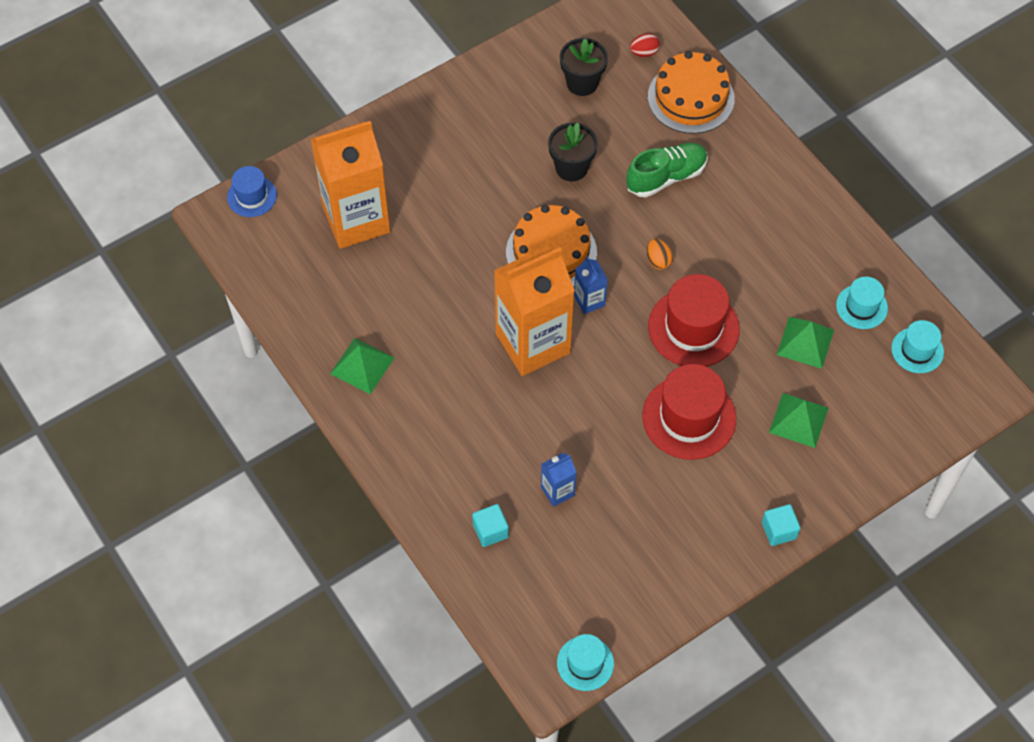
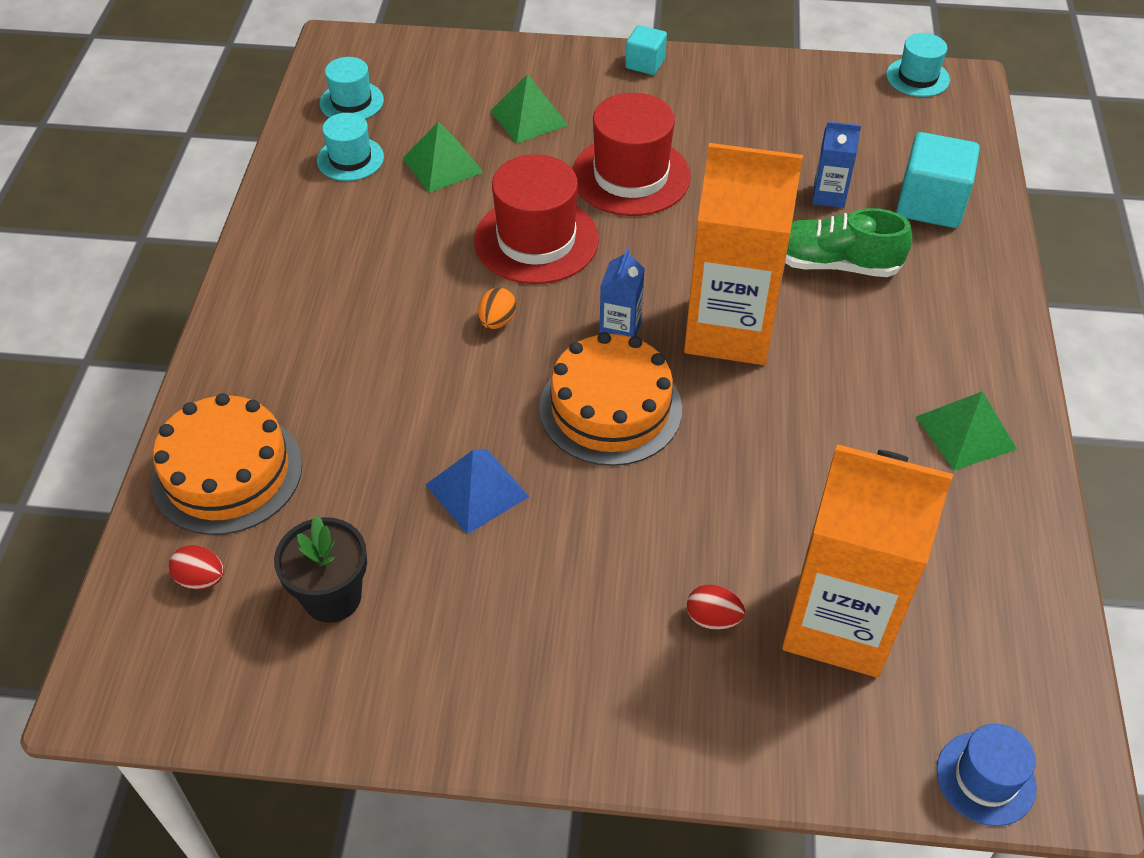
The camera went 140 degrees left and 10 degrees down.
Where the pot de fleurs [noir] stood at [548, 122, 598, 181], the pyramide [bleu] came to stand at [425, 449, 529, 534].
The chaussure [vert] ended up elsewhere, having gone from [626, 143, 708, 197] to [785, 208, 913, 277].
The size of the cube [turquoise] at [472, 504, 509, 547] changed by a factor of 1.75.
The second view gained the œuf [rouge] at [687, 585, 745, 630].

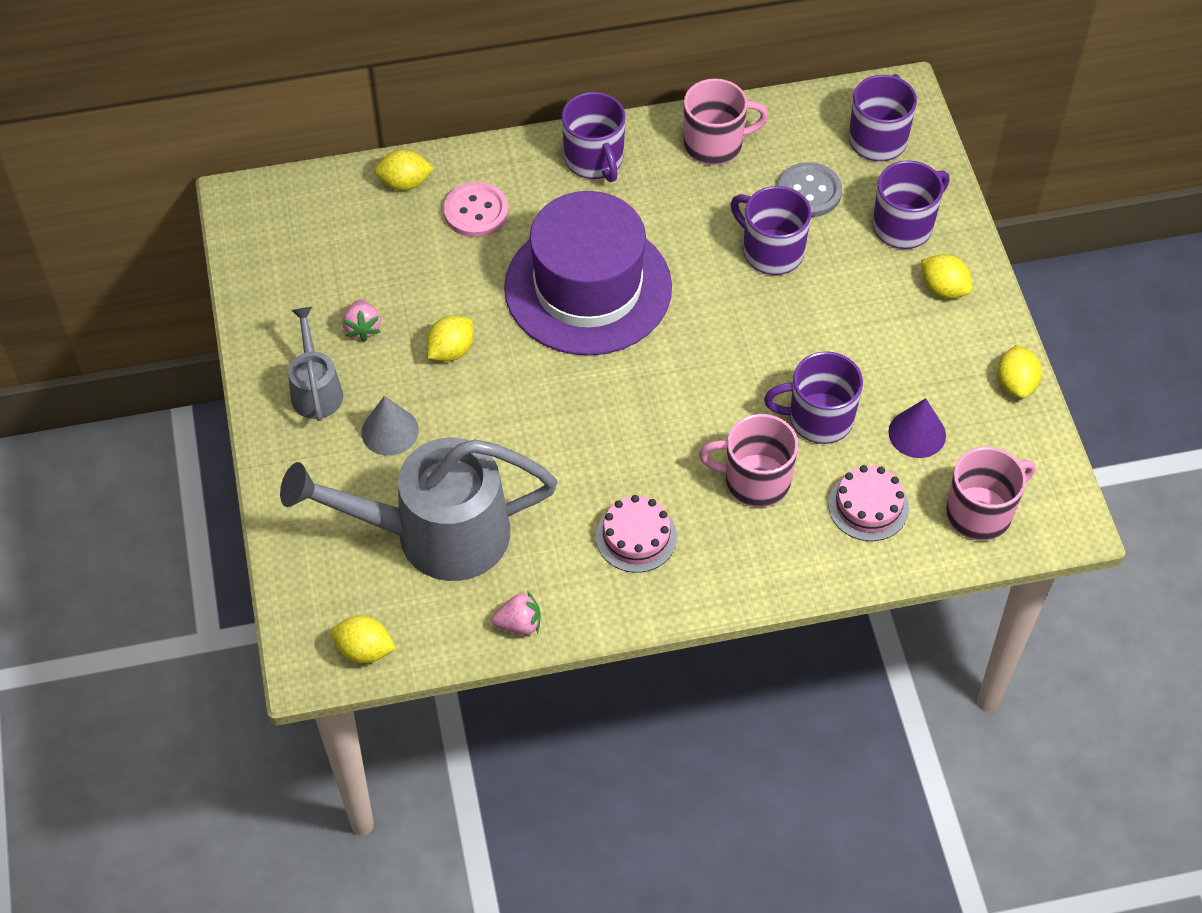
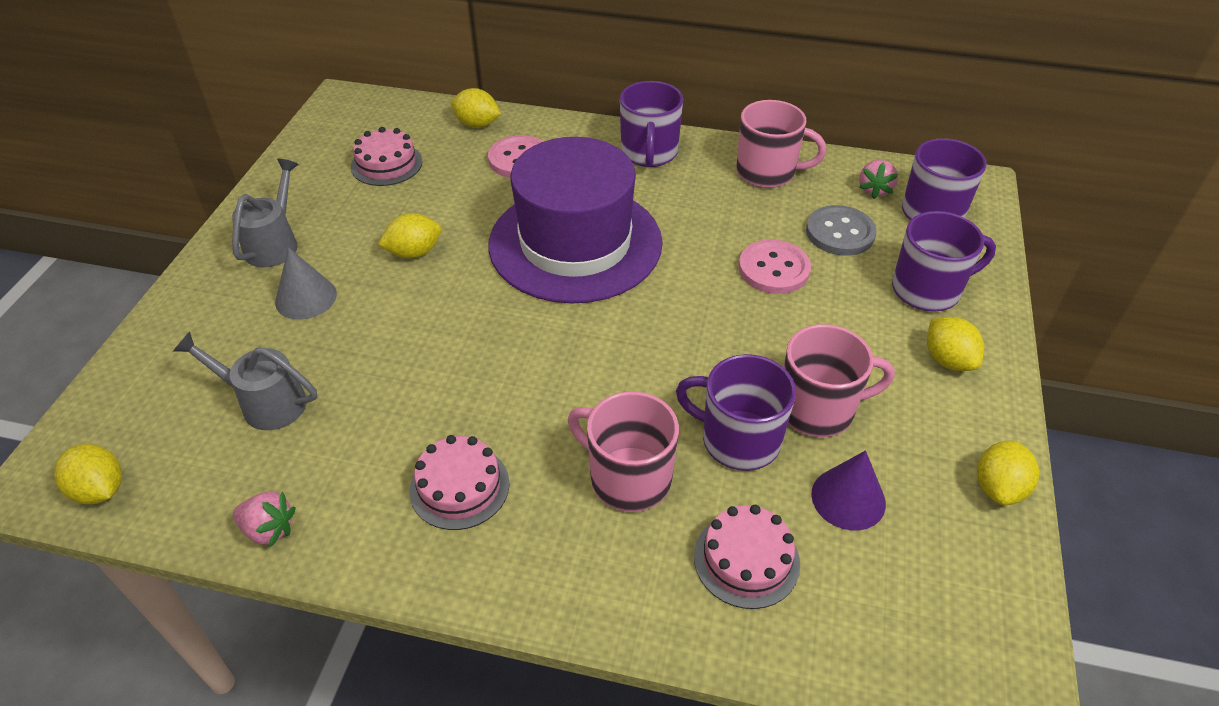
The camera went 25 degrees right and 10 degrees down.
Where the tasse [violet] stood at [731, 186, 811, 275], the bouton [rose] came to stand at [739, 240, 811, 294].
The fraise [rose] ended up elsewhere, having gone from [343, 300, 381, 342] to [859, 160, 898, 199].
The size of the arrosoir [gris] at [280, 437, 557, 581] changed by a factor of 0.49.
The tasse [rose] ended up elsewhere, having gone from [946, 447, 1035, 541] to [784, 324, 895, 437].
The second view gained the gâteau [rose] at [351, 127, 423, 186].

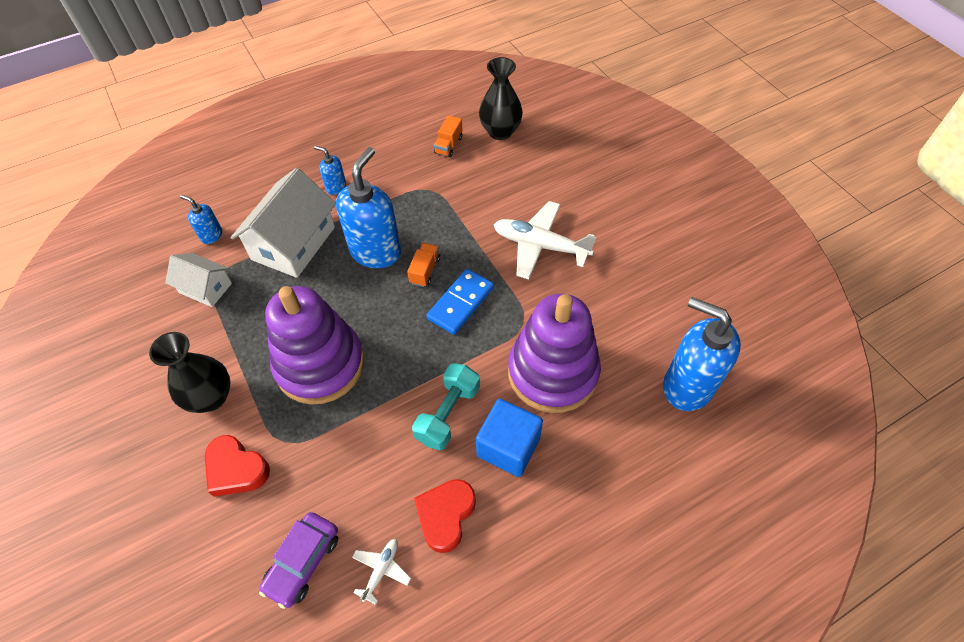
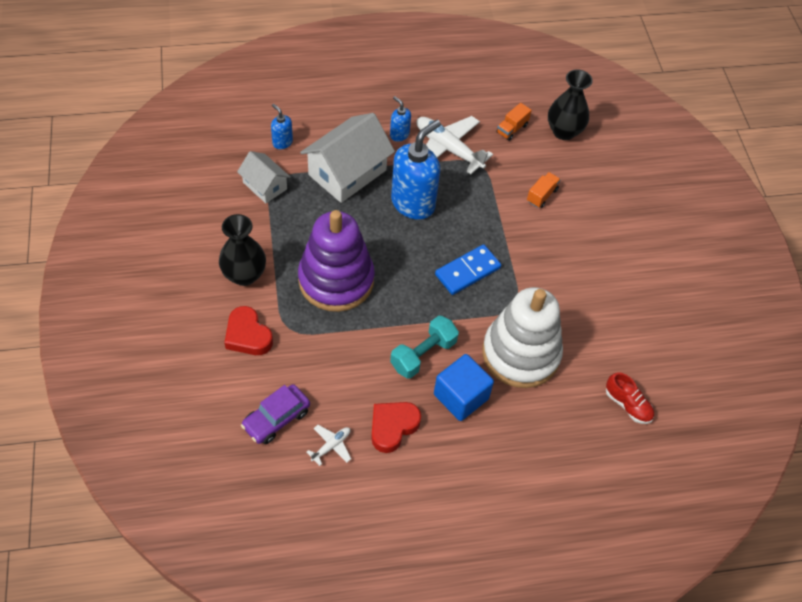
The camera went 15 degrees right and 0 degrees up.
The avion [blanc] ended up elsewhere, having gone from [493, 201, 597, 279] to [417, 116, 493, 174].
The camion [orange] ended up elsewhere, having gone from [407, 243, 440, 287] to [527, 172, 561, 208].
What was the jouet à empiler [violet] at [508, 294, 601, 413] turned into the jouet à empiler [blanc] at [482, 287, 563, 388].
Where the distributeur de savon [bleu] stood at [663, 297, 741, 411], the chaussure [rouge] came to stand at [606, 372, 654, 424].

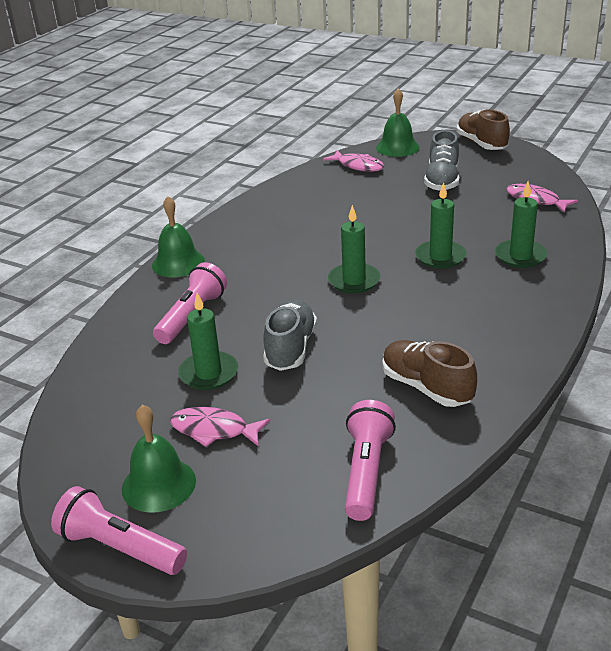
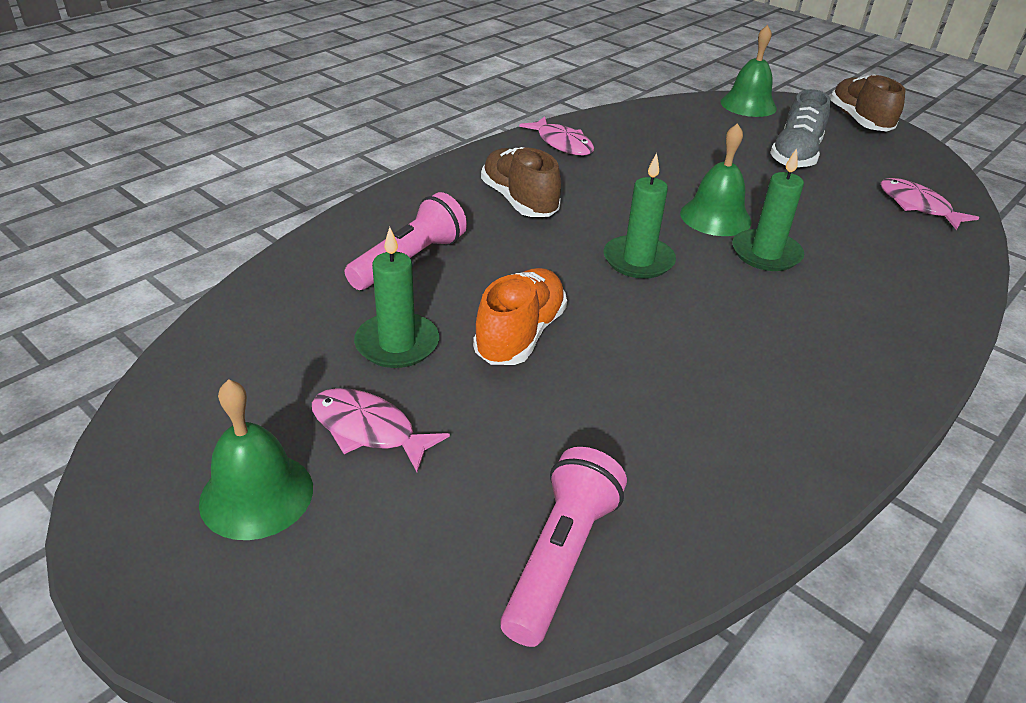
The camera went 10 degrees right and 5 degrees up.
The poisson [rose] ended up elsewhere, having gone from [323, 150, 384, 172] to [519, 117, 594, 155].
The second view lost the bougie [vert] at [495, 181, 548, 268].
The cloche [vert] ended up elsewhere, having gone from [152, 196, 205, 277] to [680, 123, 752, 236].
What was the chaussure [gris] at [263, 300, 317, 371] turned into the chaussure [orange] at [473, 268, 567, 365].
The chaussure [marron] ended up elsewhere, having gone from [382, 340, 477, 407] to [481, 147, 561, 217].
The second view lost the lampe de poche [rose] at [51, 486, 187, 575].

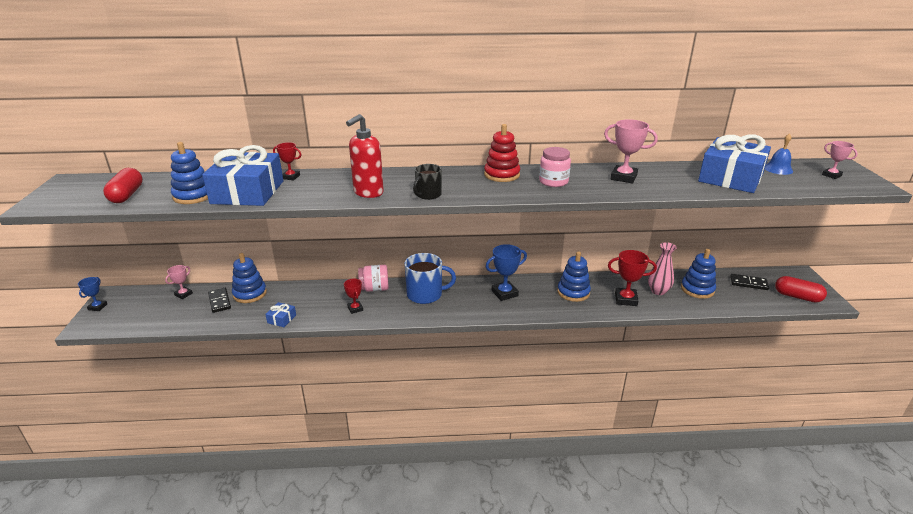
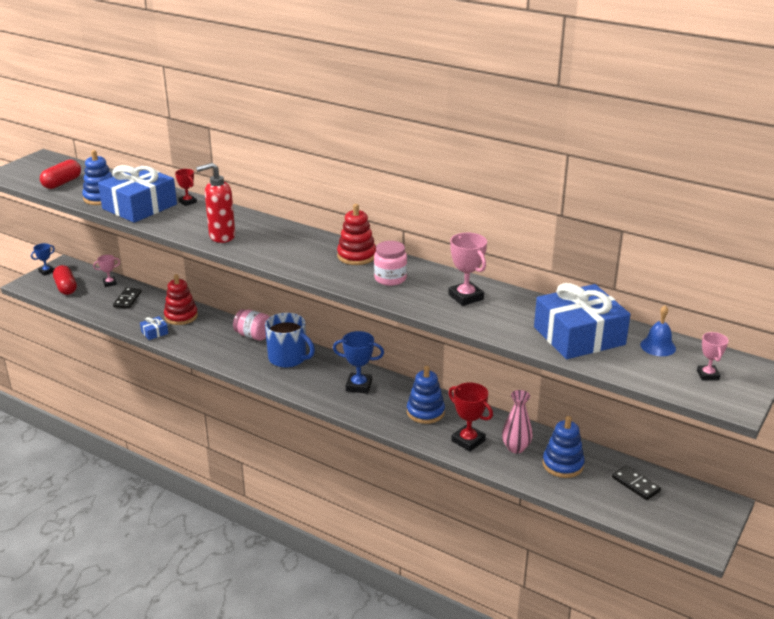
The camera went 35 degrees right and 0 degrees up.
The second view lost the tasse [noir] at [413, 164, 442, 200].
The second view lost the jouet à empiler [bleu] at [232, 253, 267, 303].
The gélule [rouge] ended up elsewhere, having gone from [775, 276, 827, 303] to [53, 265, 77, 295].
The second view lost the trophée [rouge] at [344, 279, 363, 314].
The second view gained the jouet à empiler [rouge] at [164, 274, 198, 325].

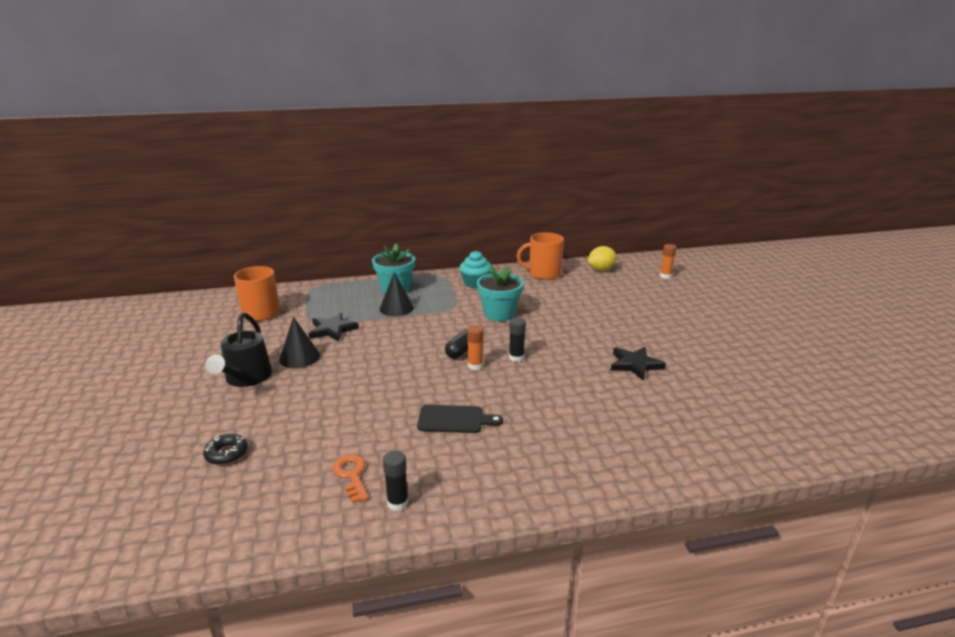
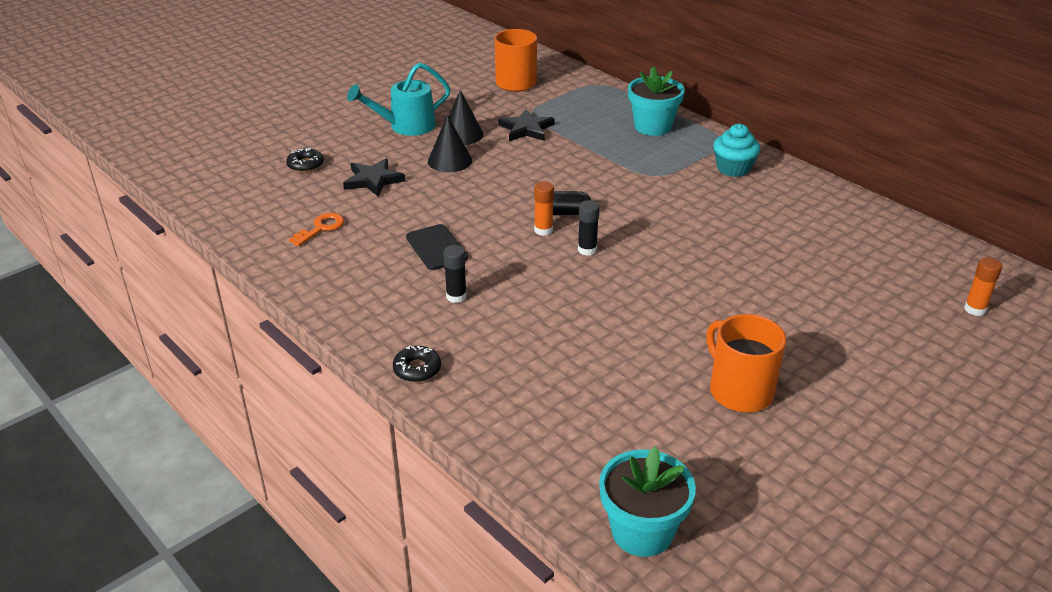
The camera went 60 degrees right and 10 degrees up.
The tasse [orange] ended up elsewhere, having gone from [517, 232, 564, 280] to [706, 314, 786, 412].
The second view lost the citron [jaune] at [588, 246, 617, 271].
The pot de fleurs [turquoise] ended up elsewhere, having gone from [477, 266, 524, 321] to [599, 446, 696, 557].
The cône [noir] ended up elsewhere, having gone from [379, 272, 414, 316] to [428, 115, 472, 172].
What was the arrosoir [noir] at [205, 313, 272, 387] turned into the arrosoir [turquoise] at [347, 63, 450, 136].
The étoile [noir] ended up elsewhere, having gone from [611, 347, 666, 381] to [343, 158, 406, 197].
The bâton de colle [noir] ended up elsewhere, having gone from [383, 451, 409, 511] to [443, 245, 467, 303].
The second view gained the beignet [noir] at [393, 346, 441, 382].

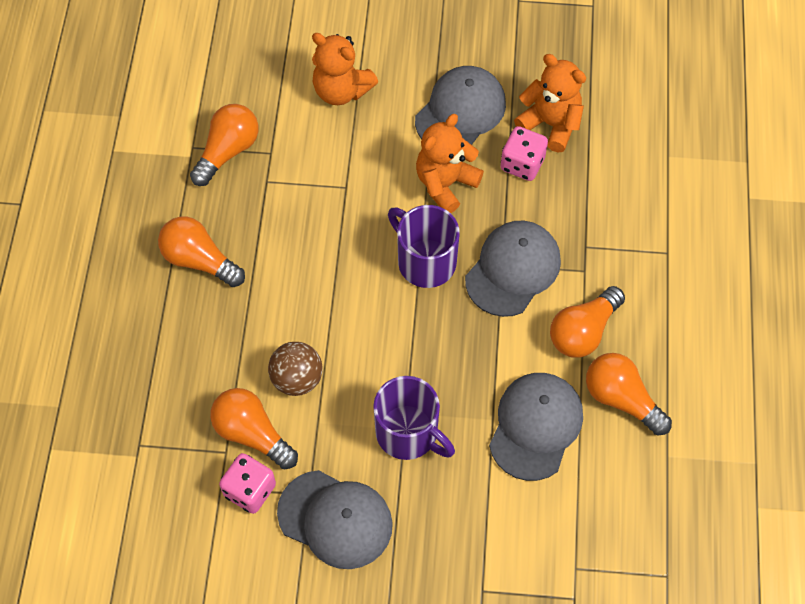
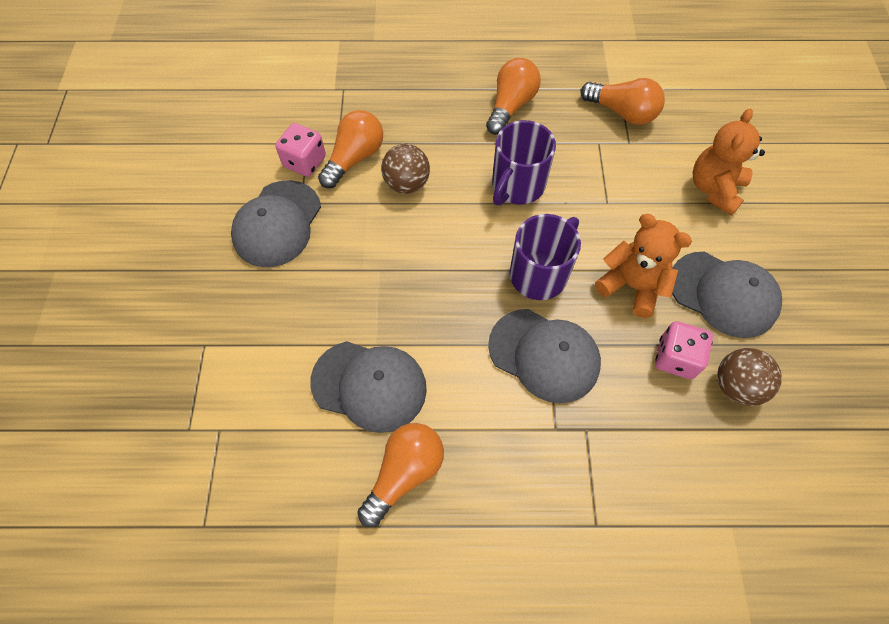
The camera went 85 degrees right and 0 degrees up.
Where the ours en peluche [orange] stood at [514, 54, 586, 152], the balle [marron] came to stand at [717, 348, 782, 406].
The second view lost the ampoule [orange] at [550, 286, 625, 358].
The tasse [violet] ended up elsewhere, having gone from [373, 376, 455, 460] to [492, 120, 556, 205].

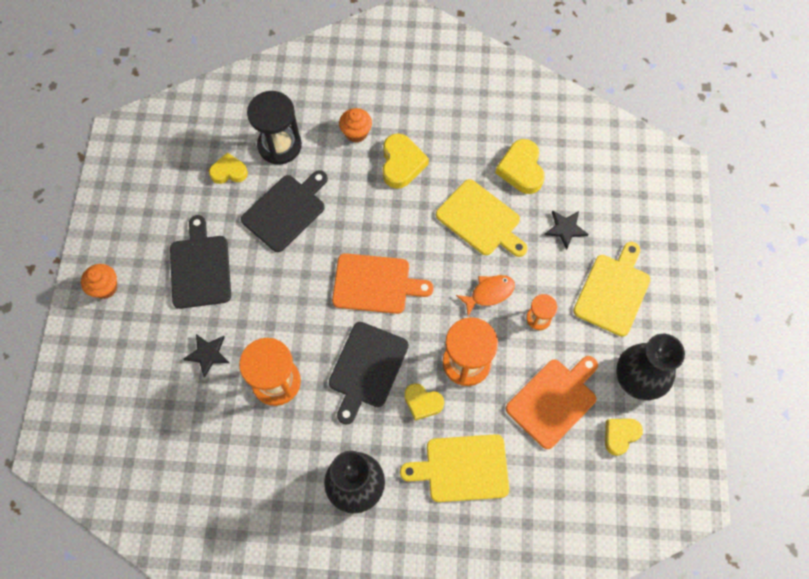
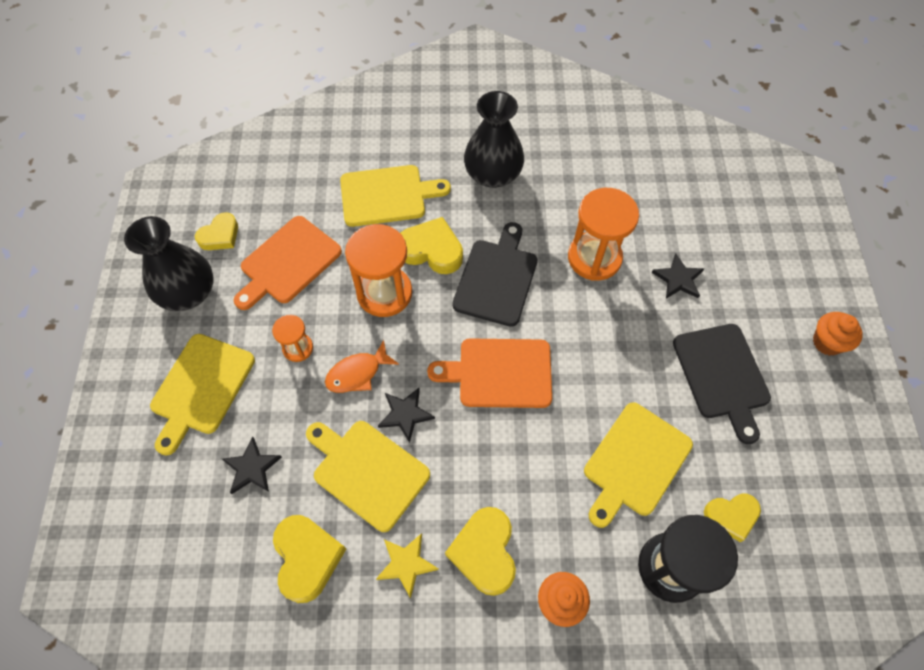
The camera went 175 degrees right and 5 degrees down.
What was the planche à découper [noir] at [241, 170, 328, 252] turned into the planche à découper [jaune] at [584, 402, 693, 528].
The size of the cœur [jaune] at [404, 383, 444, 420] changed by a factor of 1.50.
The second view gained the étoile [noir] at [378, 388, 435, 443].
The second view gained the étoile [jaune] at [376, 533, 439, 599].

